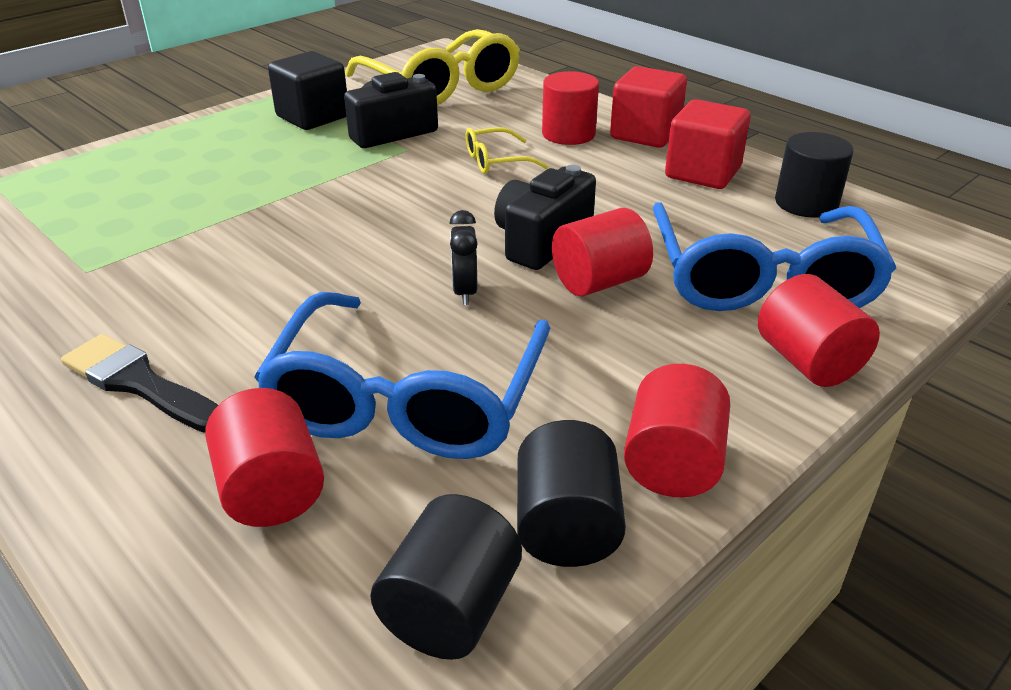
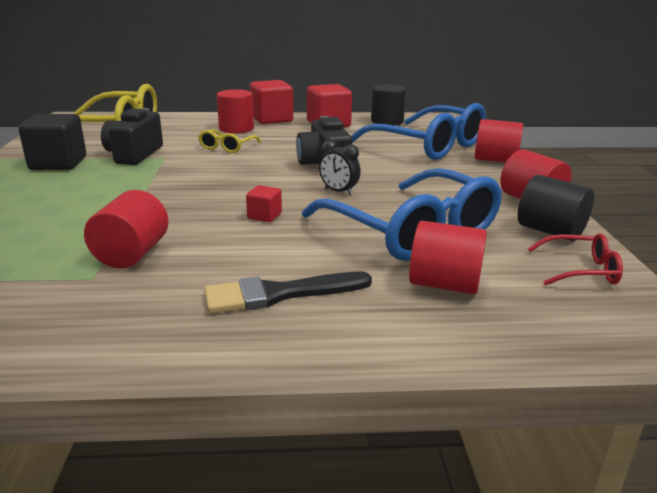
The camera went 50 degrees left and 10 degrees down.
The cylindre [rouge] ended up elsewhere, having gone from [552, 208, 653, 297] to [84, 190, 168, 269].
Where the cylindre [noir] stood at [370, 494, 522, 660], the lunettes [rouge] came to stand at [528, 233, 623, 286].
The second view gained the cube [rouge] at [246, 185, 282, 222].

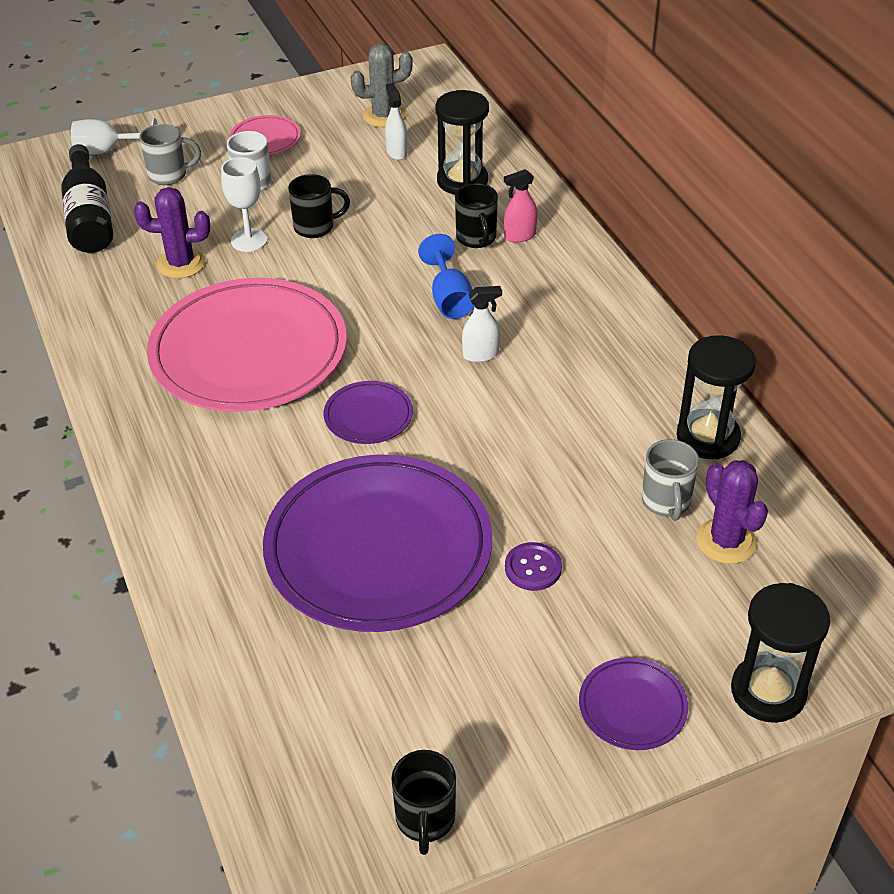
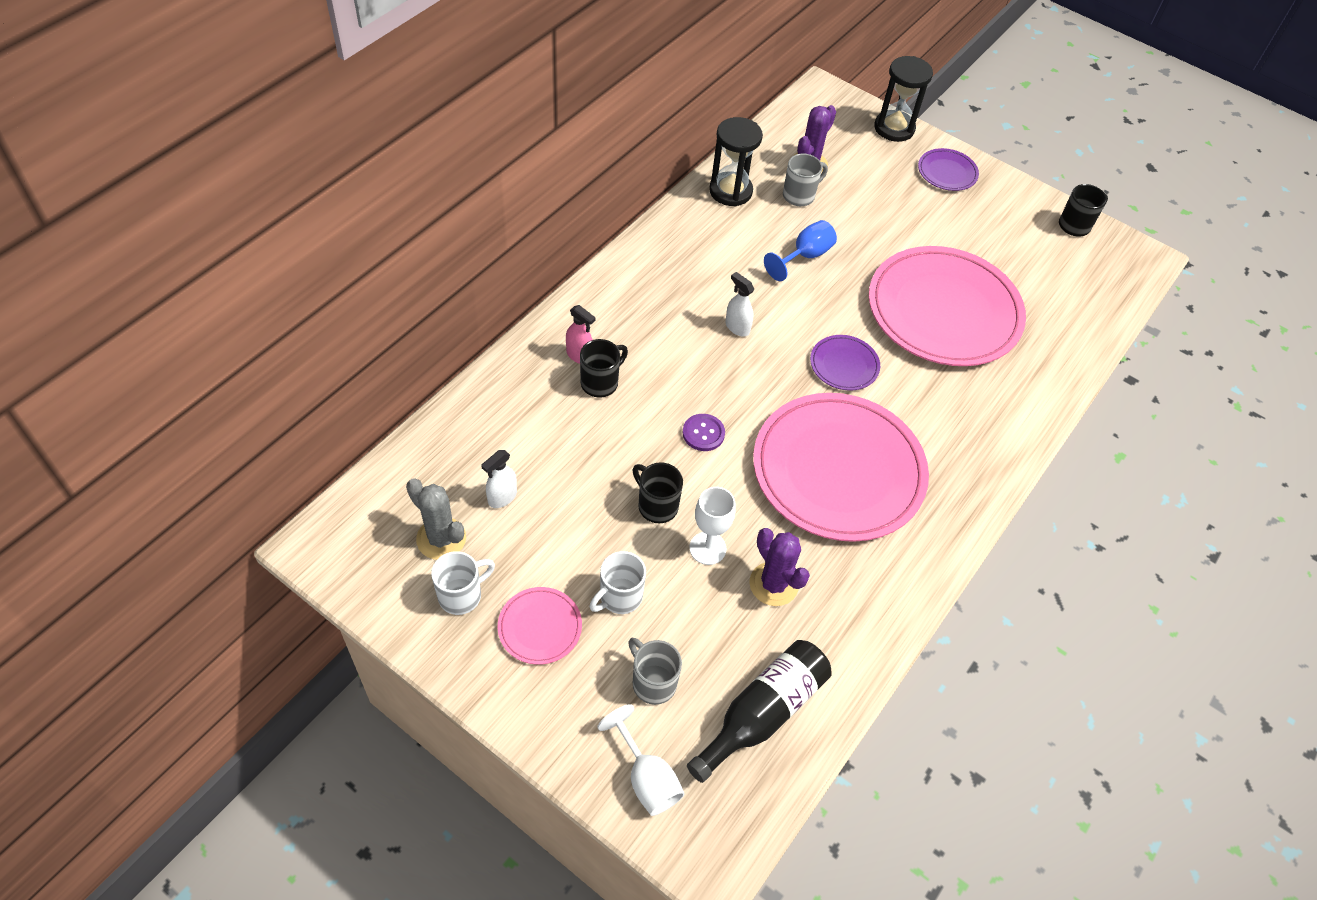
The camera went 125 degrees left and 10 degrees up.
The second view lost the sablier [noir] at [435, 90, 489, 195].
The verre à pied [bleu] ended up elsewhere, having gone from [418, 234, 474, 319] to [764, 220, 837, 281].
What was the assiette [violet] at [263, 455, 492, 632] turned into the assiette [rose] at [869, 246, 1026, 366].
The bouton [violet] ended up elsewhere, having gone from [505, 542, 562, 591] to [683, 414, 725, 451].
The second view gained the tasse [blanc] at [431, 551, 495, 615].

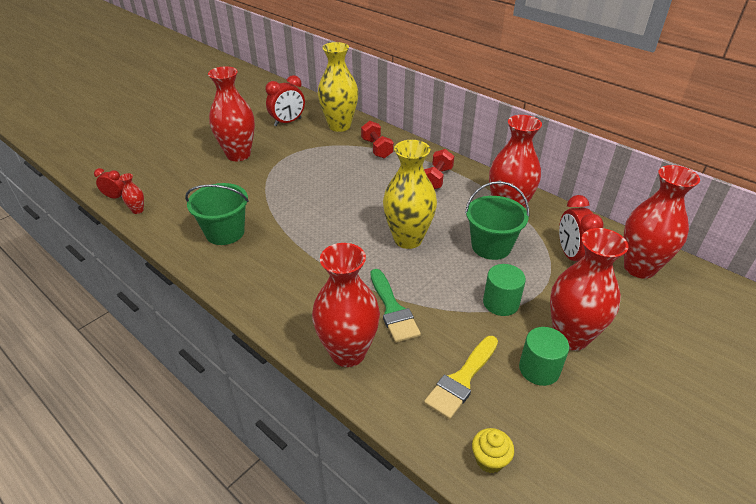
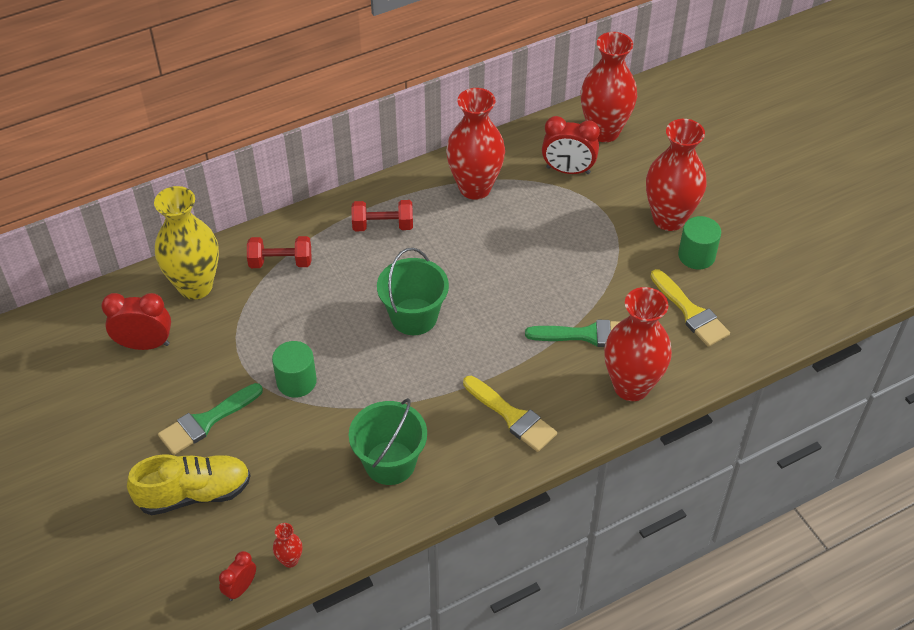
The camera went 70 degrees left and 10 degrees up.
Where the vase [rouge] stood at [208, 66, 255, 161], the pinceau [vert] came to stand at [158, 383, 263, 455].
The réveil [rouge] at [266, 75, 305, 126] ended up facing another way, 75 degrees counterclockwise from before.
The second view lost the vase [jaune] at [383, 140, 437, 249].
The haltère [rouge] at [424, 149, 454, 189] ended up facing another way, 45 degrees counterclockwise from before.
The seau [vert] ended up elsewhere, having gone from [465, 181, 529, 260] to [377, 248, 449, 335].
The cylindre [vert] ended up elsewhere, having gone from [483, 264, 526, 316] to [272, 341, 317, 398].
The second view lost the muffin [jaune] at [472, 428, 514, 473].
The second view gained the pinceau [jaune] at [463, 376, 557, 452].
The second view gained the chaussure [jaune] at [127, 454, 251, 515].

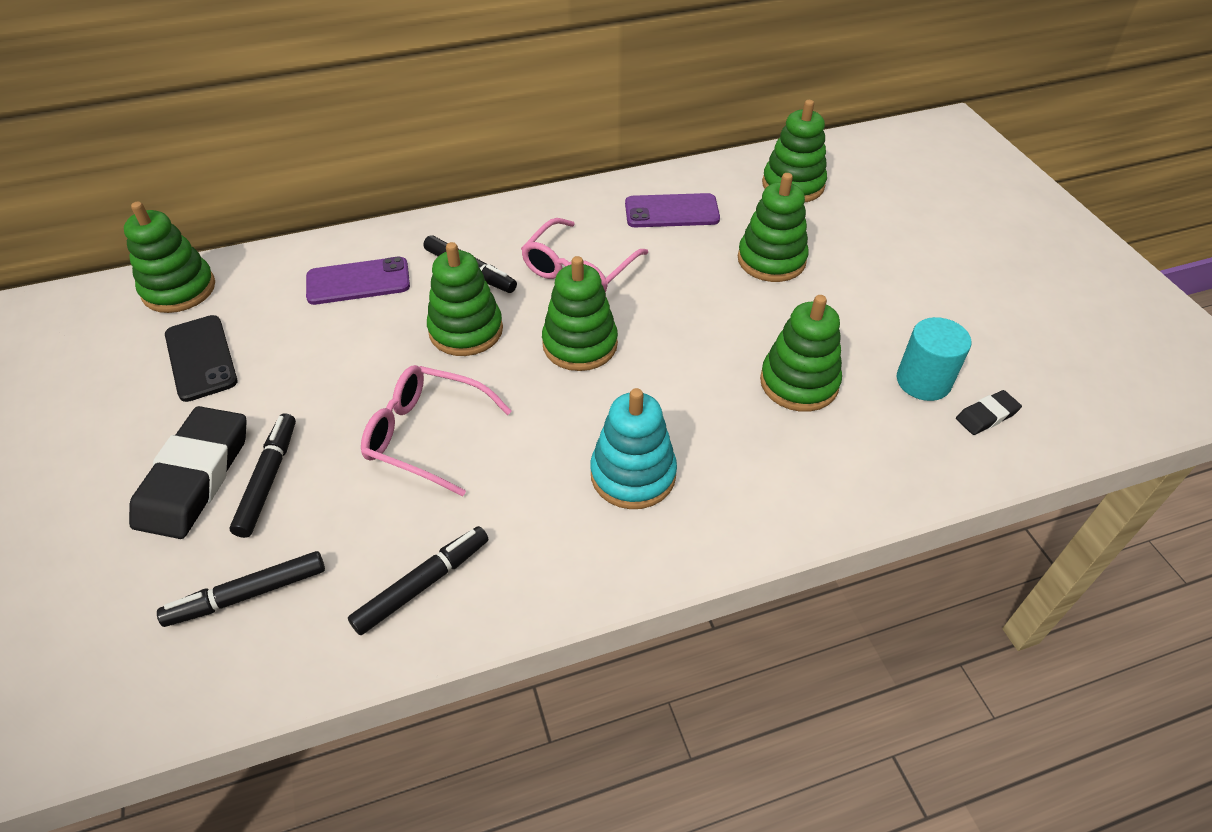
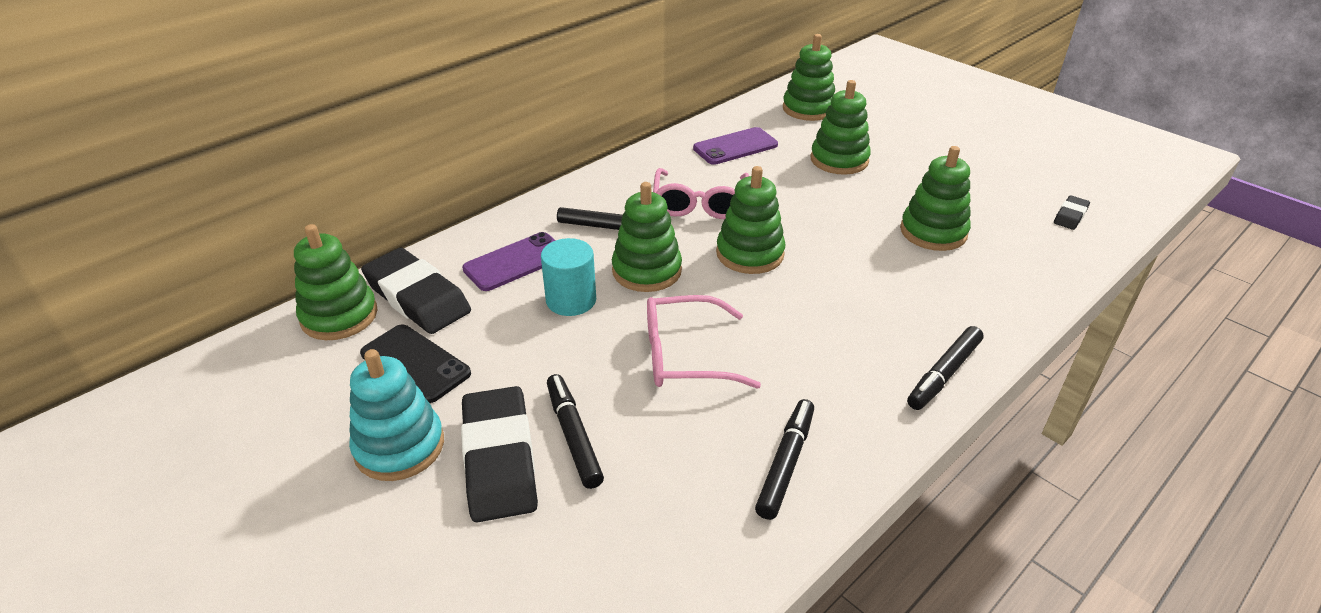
The camera went 25 degrees left and 10 degrees down.
The cylindre [turquoise] ended up elsewhere, having gone from [897, 317, 971, 401] to [541, 238, 596, 316].
The jouet à empiler [turquoise] ended up elsewhere, having gone from [590, 388, 677, 509] to [349, 349, 444, 481].
The feutre [noir] ended up elsewhere, having gone from [157, 551, 325, 627] to [907, 326, 984, 410].
The second view gained the gomme [noir] at [361, 248, 471, 334].

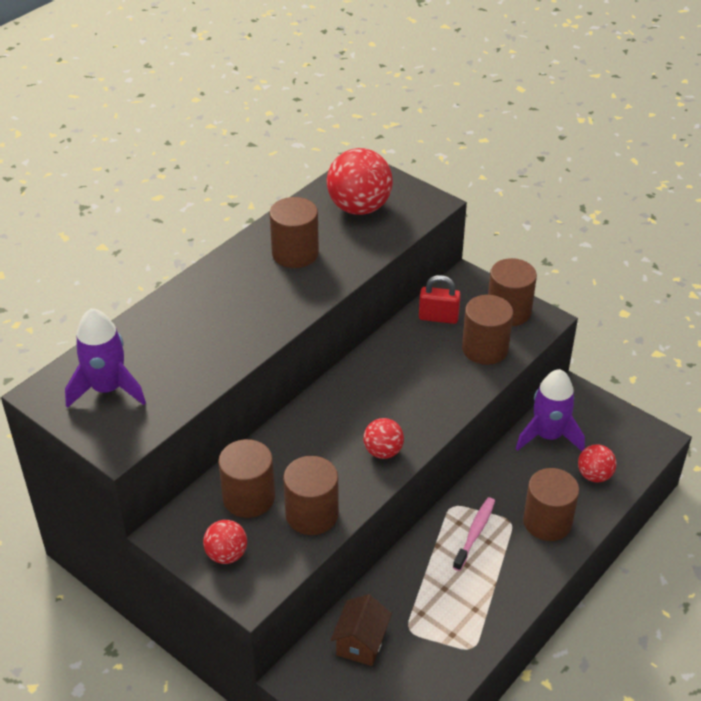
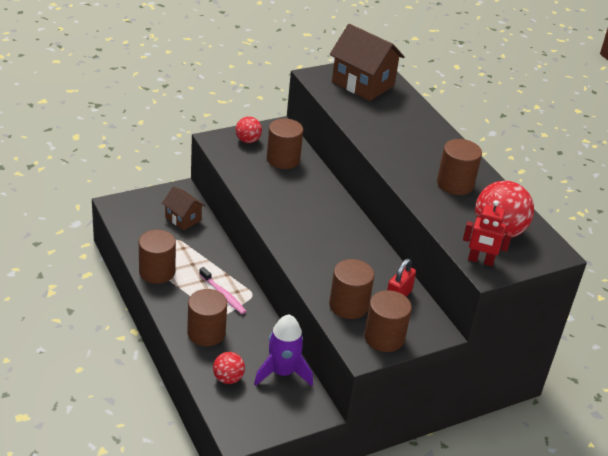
The camera went 110 degrees right and 5 degrees down.
Where the fusée [violet] stood at [65, 308, 146, 408], the maison [marron] came to stand at [330, 24, 405, 101].
The second view lost the balle [rouge] at [363, 418, 404, 459].
The cylindre [marron] ended up elsewhere, having gone from [283, 456, 339, 535] to [139, 230, 176, 284].
The second view gained the robot [rouge] at [463, 200, 512, 266].

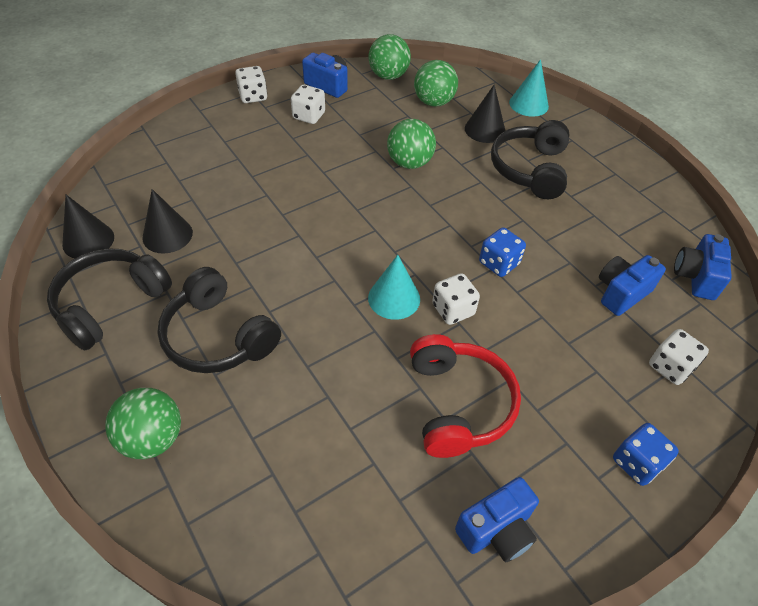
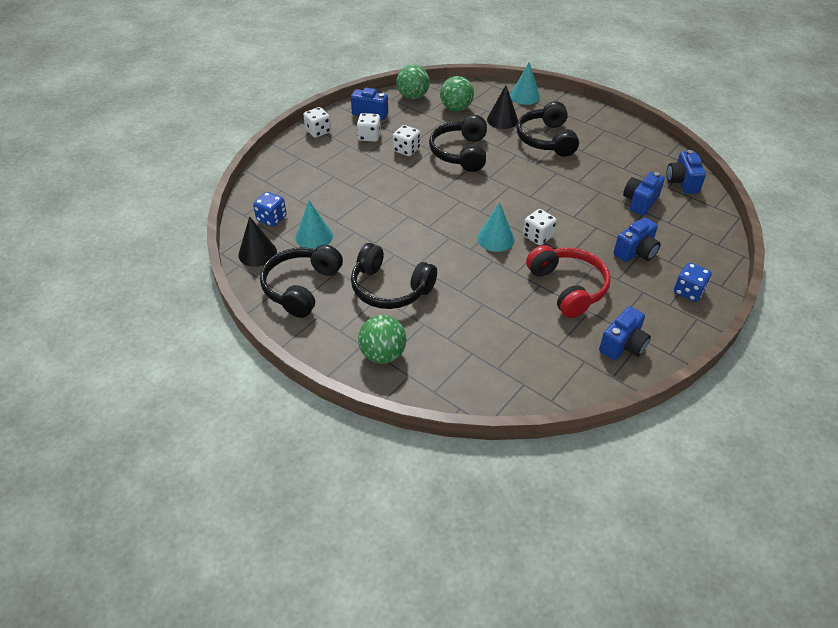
The camera went 15 degrees left and 5 degrees down.
Where the balle [vert] stood at [387, 119, 436, 169], the casque audio [noir] came to stand at [429, 115, 487, 172].
What was the cône [noir] at [142, 189, 193, 253] turned into the cône [turquoise] at [295, 200, 333, 249].
The dé [bleu] ended up elsewhere, having gone from [479, 227, 526, 277] to [253, 192, 287, 227].
The dé [blanc] ended up elsewhere, having gone from [649, 329, 709, 385] to [393, 125, 420, 156].
The second view gained the appareil photo [bleu] at [614, 217, 661, 262].

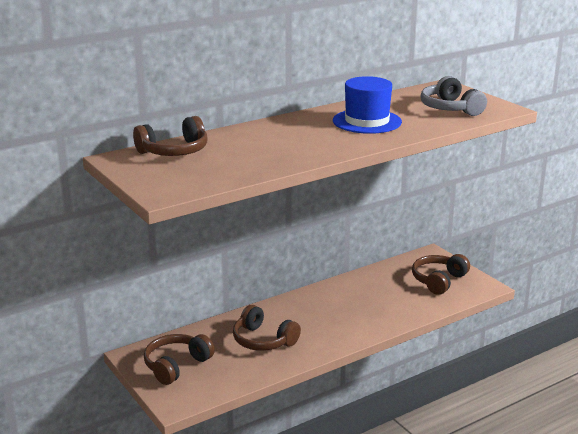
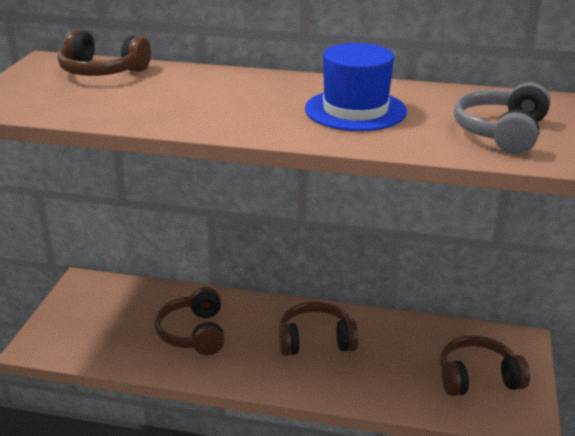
The camera went 45 degrees right and 5 degrees up.
The casque audio [marron] ended up elsewhere, having gone from [144, 334, 215, 385] to [279, 302, 358, 356].

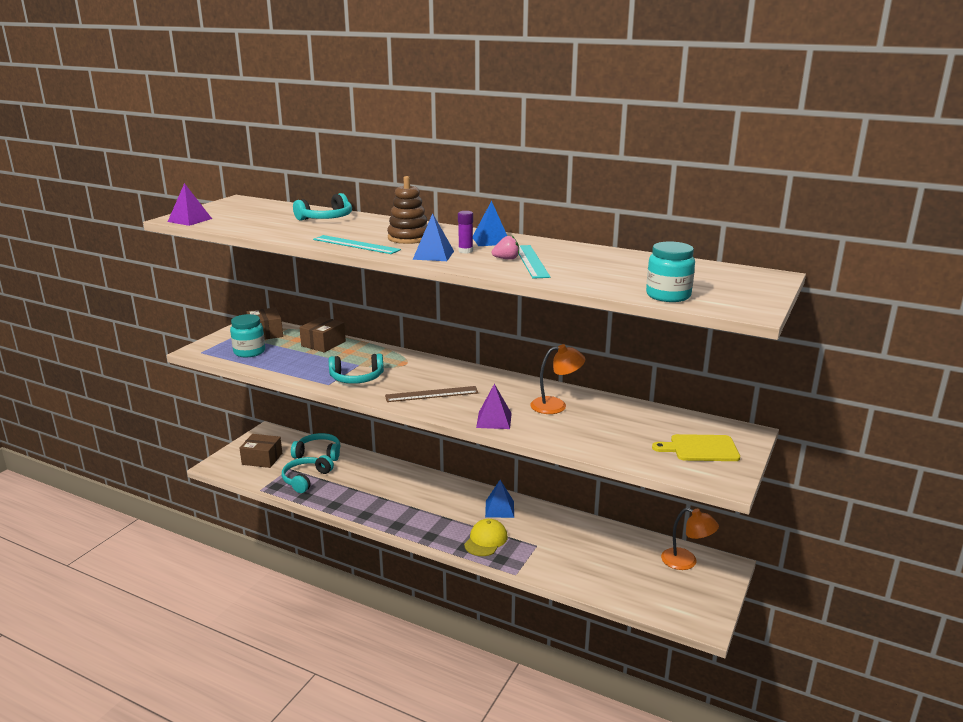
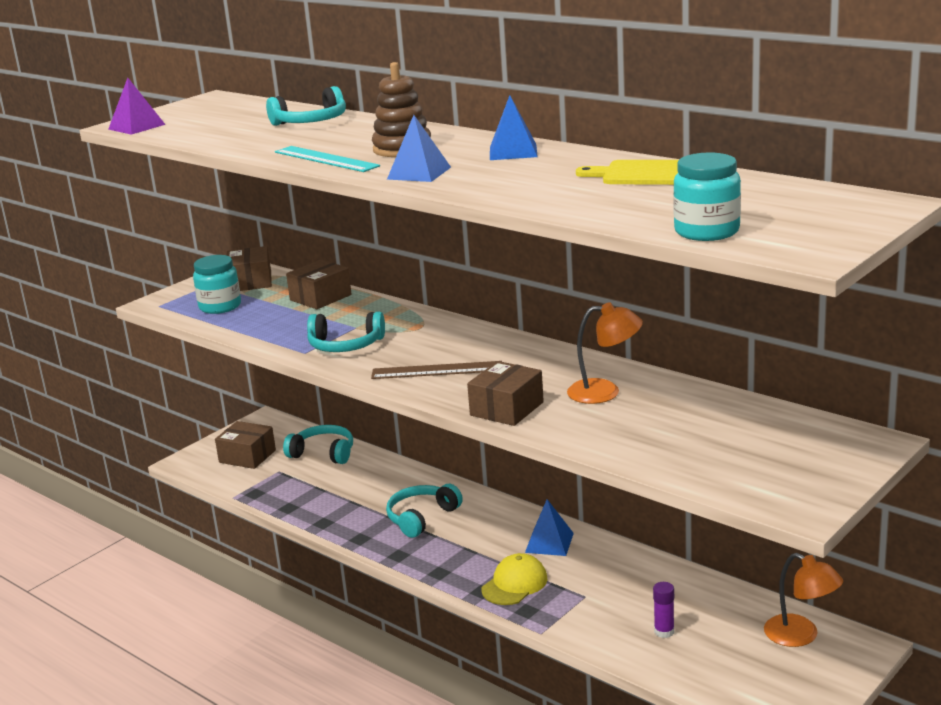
The camera went 15 degrees right and 0 degrees up.
The bâton de colle [violet] ended up elsewhere, having gone from [458, 211, 473, 253] to [653, 582, 674, 638].
The second view lost the fraise [rose] at [492, 236, 519, 260].
The second view lost the règle [turquoise] at [519, 245, 550, 279].
Where the pyramide [violet] stood at [476, 384, 512, 429], the boîte [marron] came to stand at [467, 361, 544, 426].
The planche à découper [jaune] ended up elsewhere, having gone from [652, 434, 740, 461] to [576, 160, 679, 185].
The casque audio [turquoise] ended up elsewhere, having gone from [282, 455, 334, 493] to [386, 484, 463, 538].

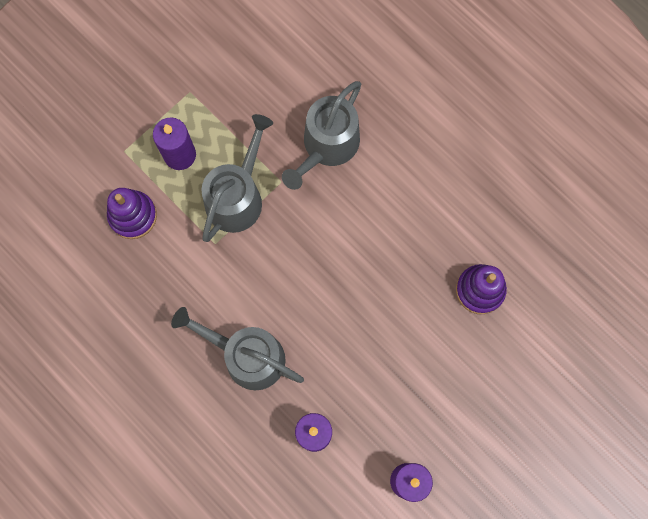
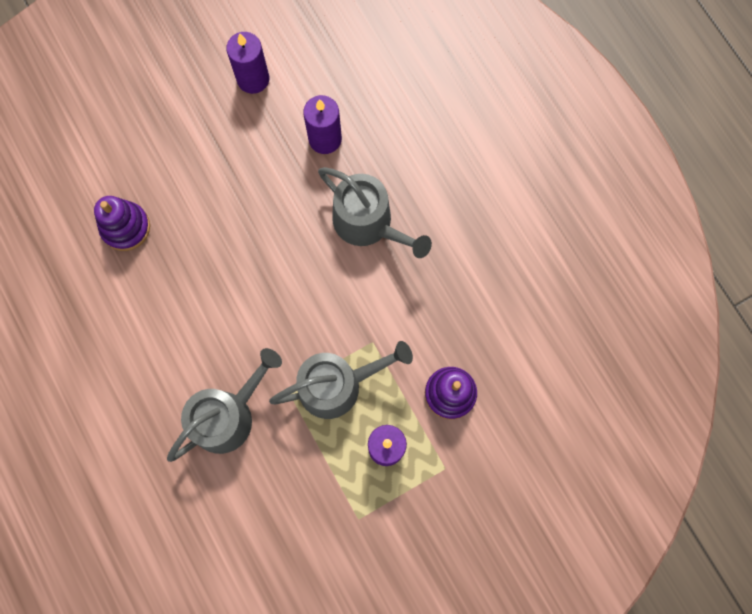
The camera went 165 degrees left and 0 degrees up.
The arrosoir [gris] at [202, 114, 273, 242] ended up facing another way, 150 degrees counterclockwise from before.

